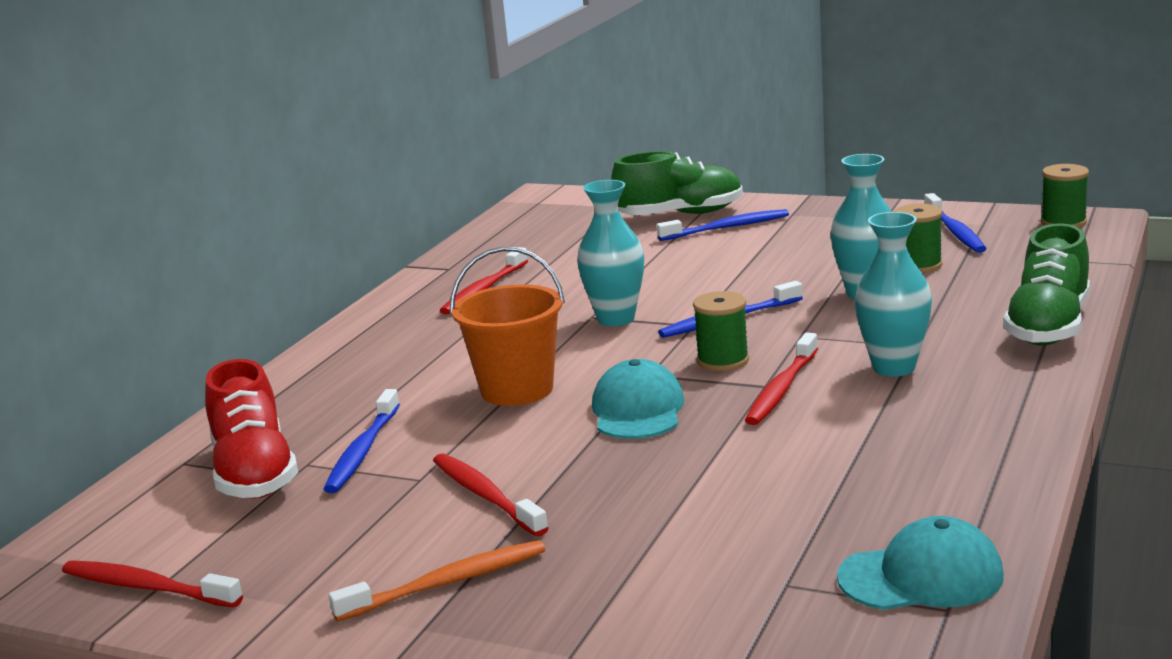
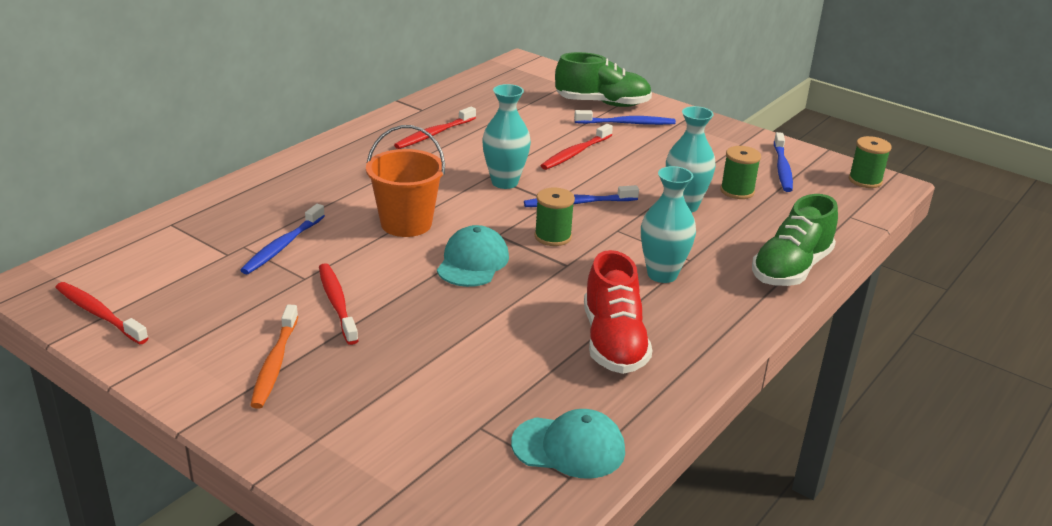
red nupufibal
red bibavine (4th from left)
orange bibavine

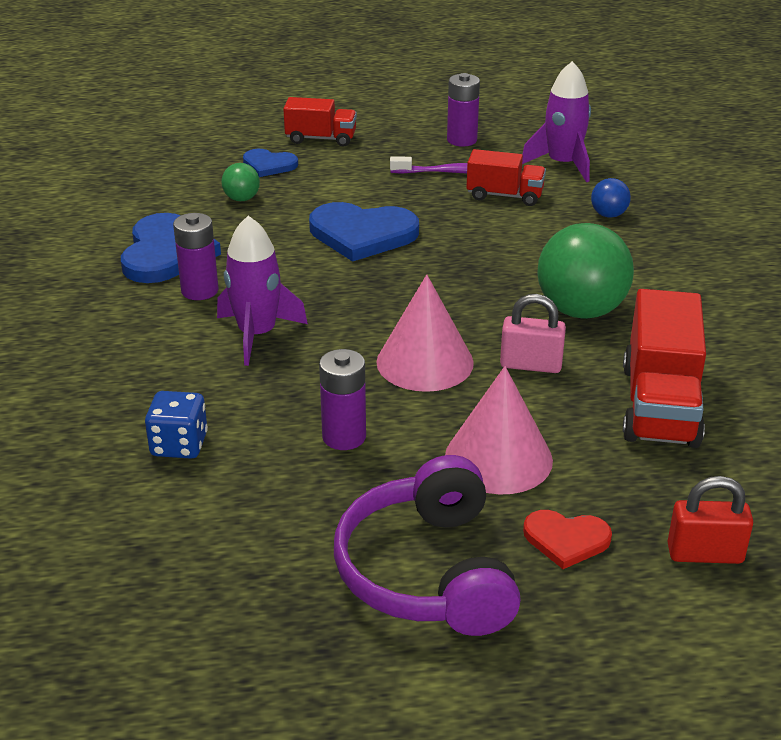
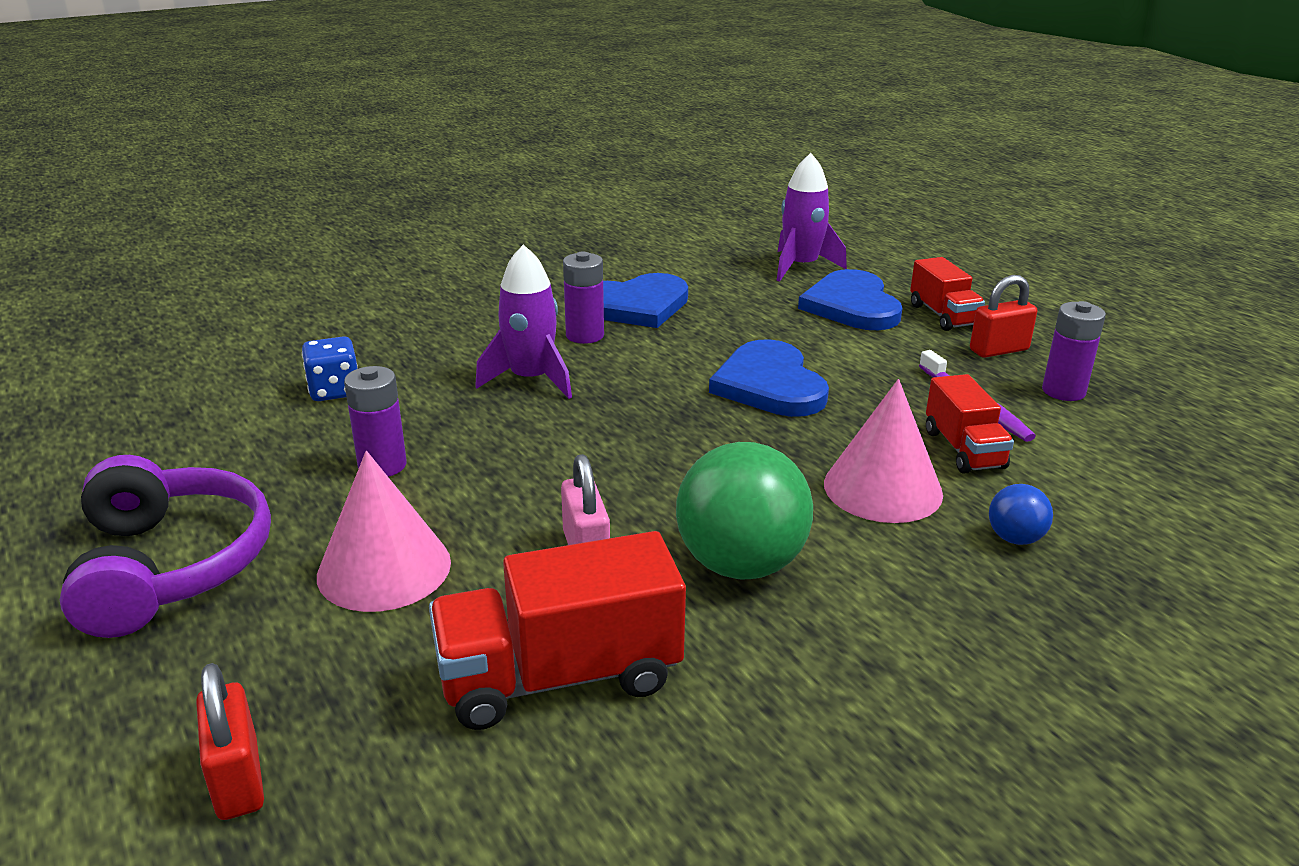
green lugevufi (1st from left in the first image)
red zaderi
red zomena (2nd from left)
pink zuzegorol (2nd from left)
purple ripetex (2nd from left)
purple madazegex
blue zaderi (3rd from left)

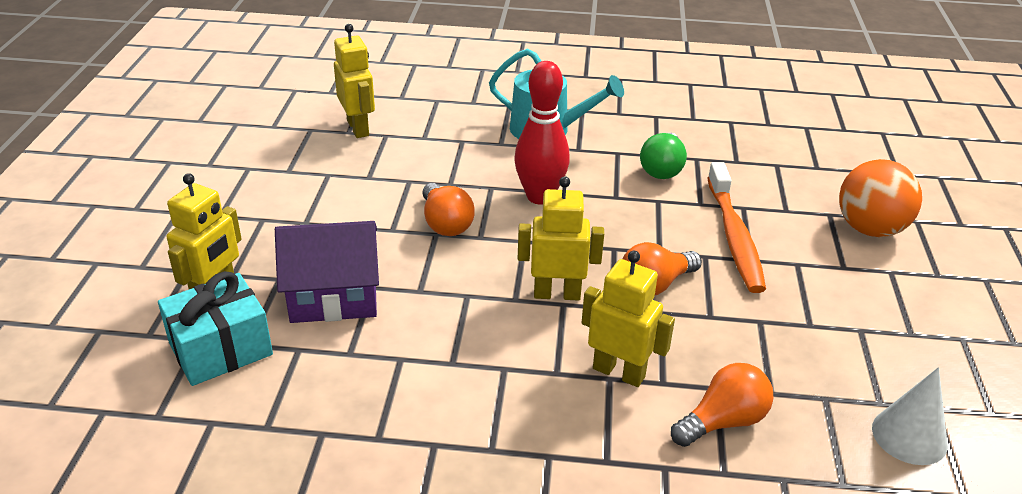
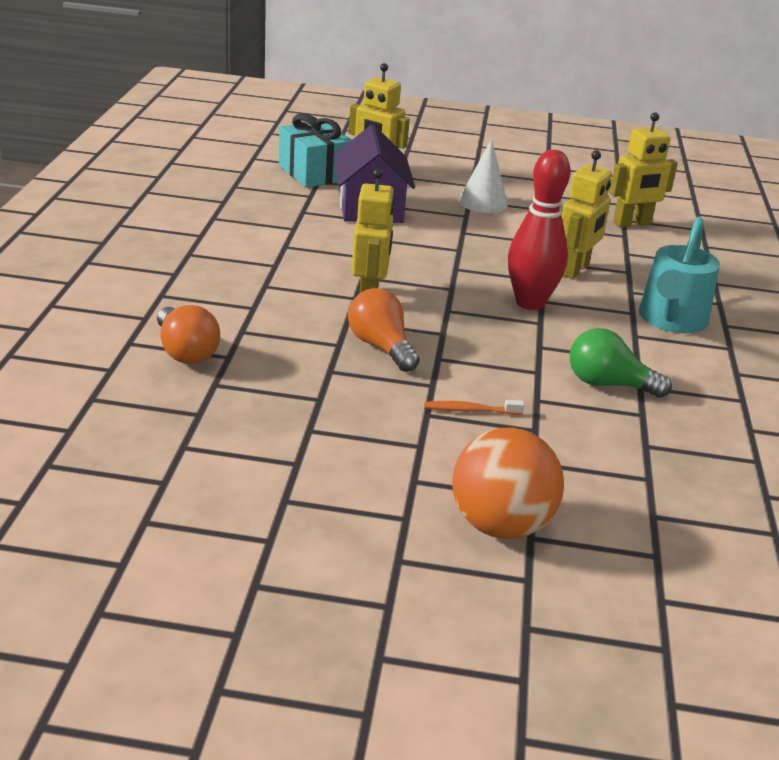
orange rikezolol (1st from left in the first image)
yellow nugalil (3rd from left)
white zuzegorol
orange bibavine

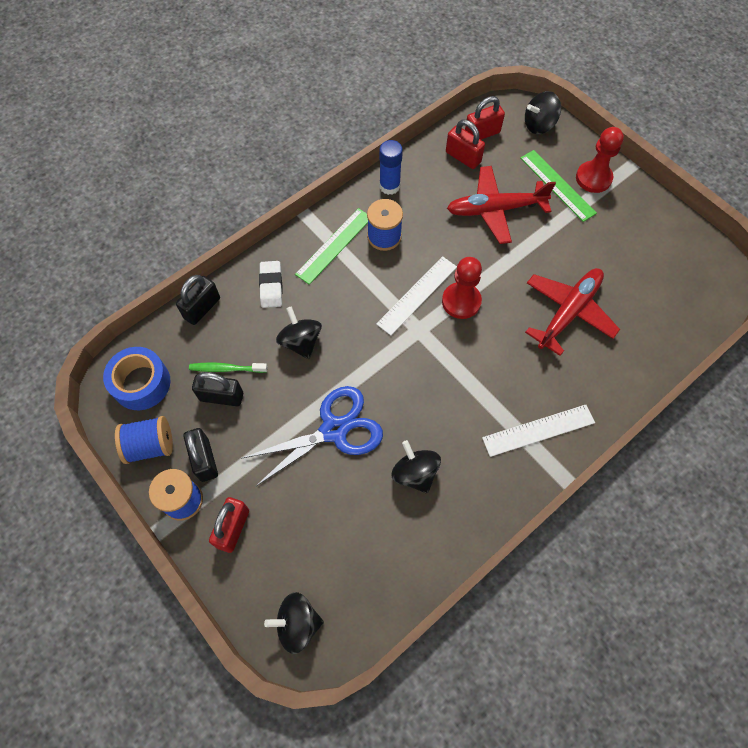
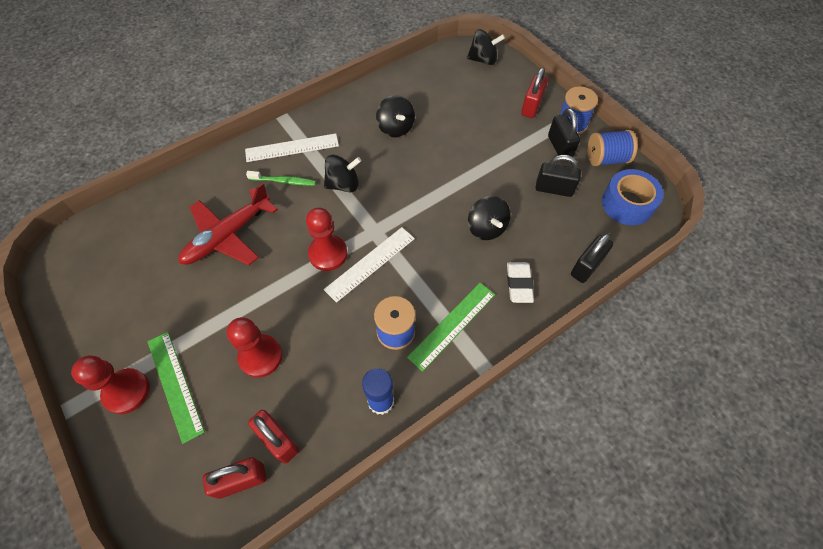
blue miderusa
green bibavine
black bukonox (1st from left)
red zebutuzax (2nd from left)

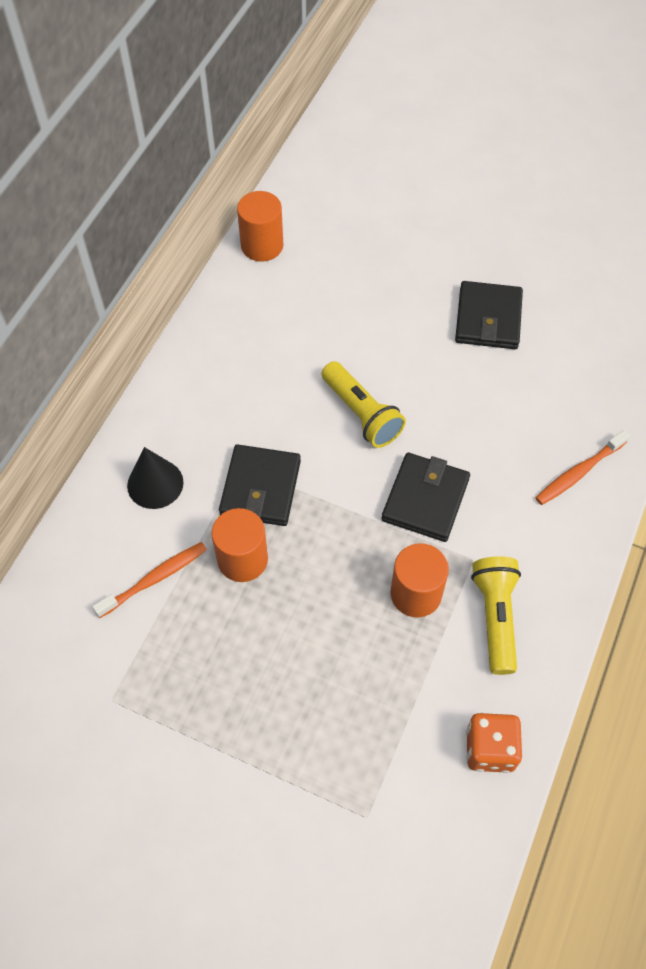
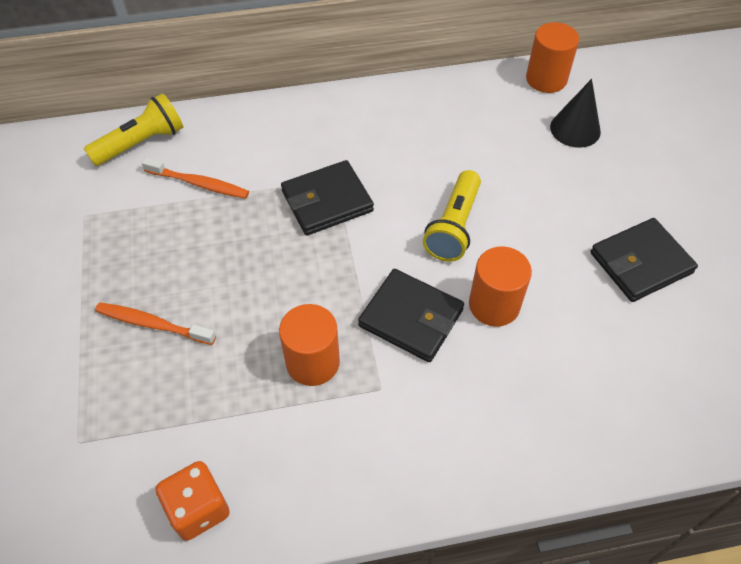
black zuzegorol
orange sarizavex (2nd from left)
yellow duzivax (1st from left)
orange bibavine (1st from left)
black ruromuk (2nd from left)

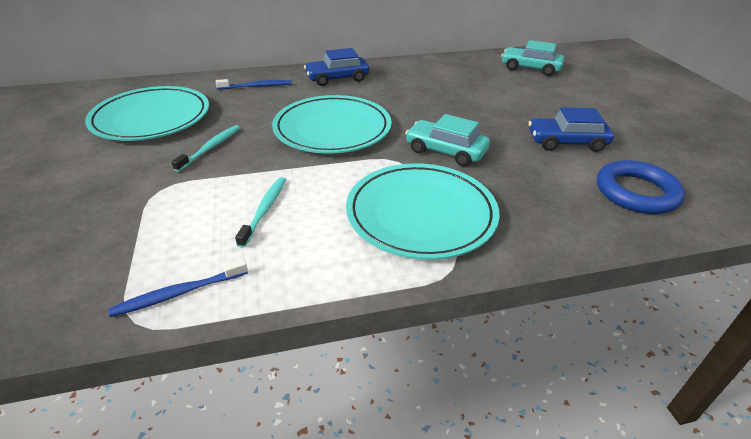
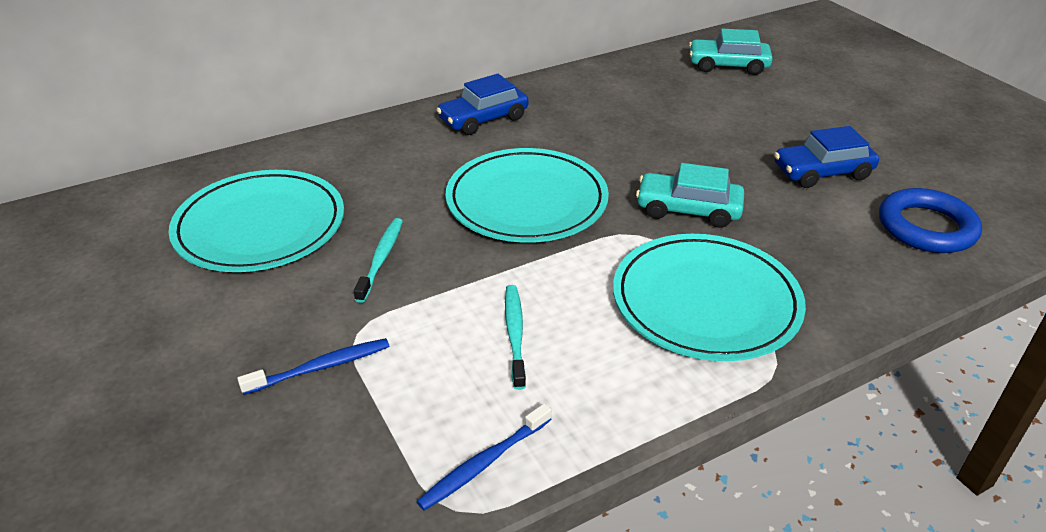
blue bibavine (1st from left)

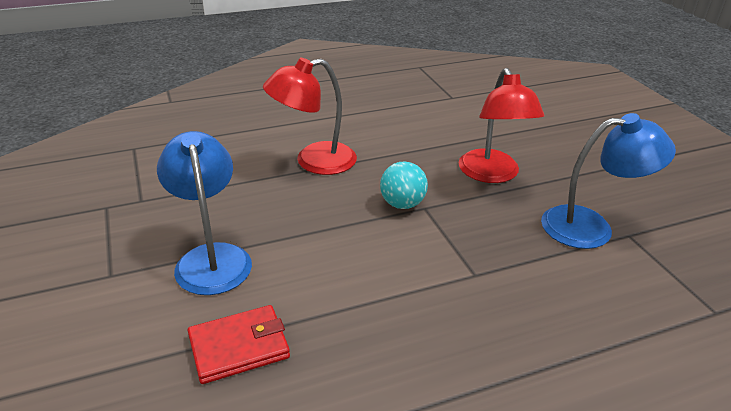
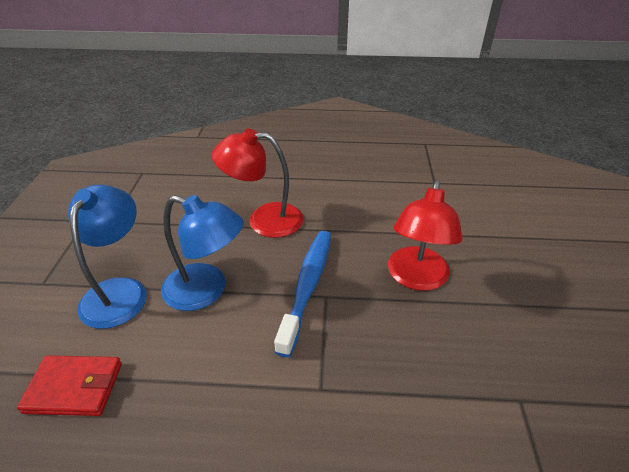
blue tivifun (2nd from left)
blue bibavine

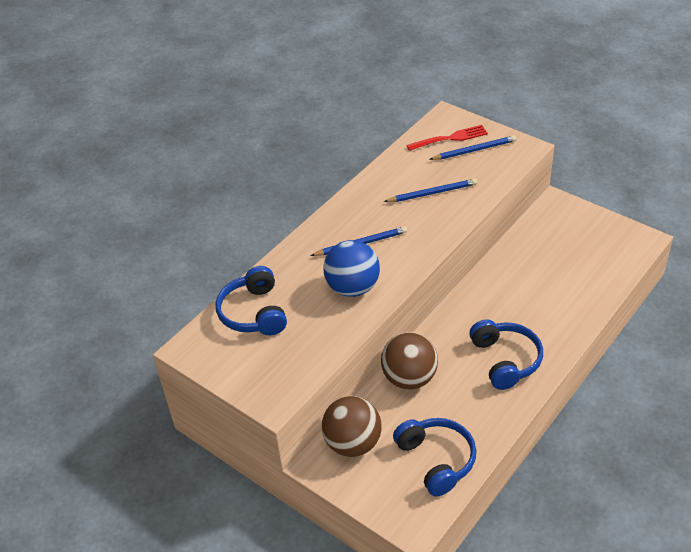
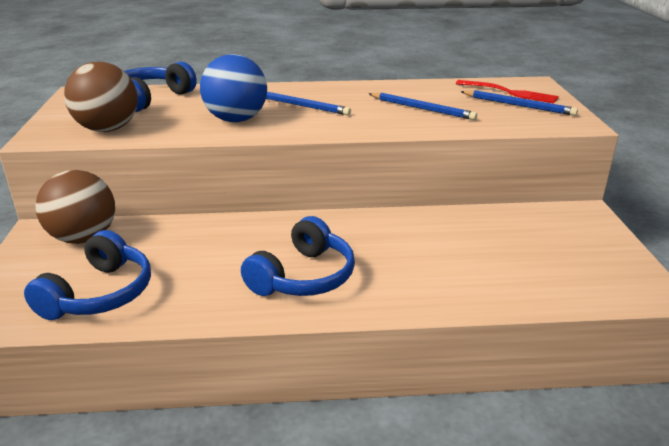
brown lugevufi (2nd from left)

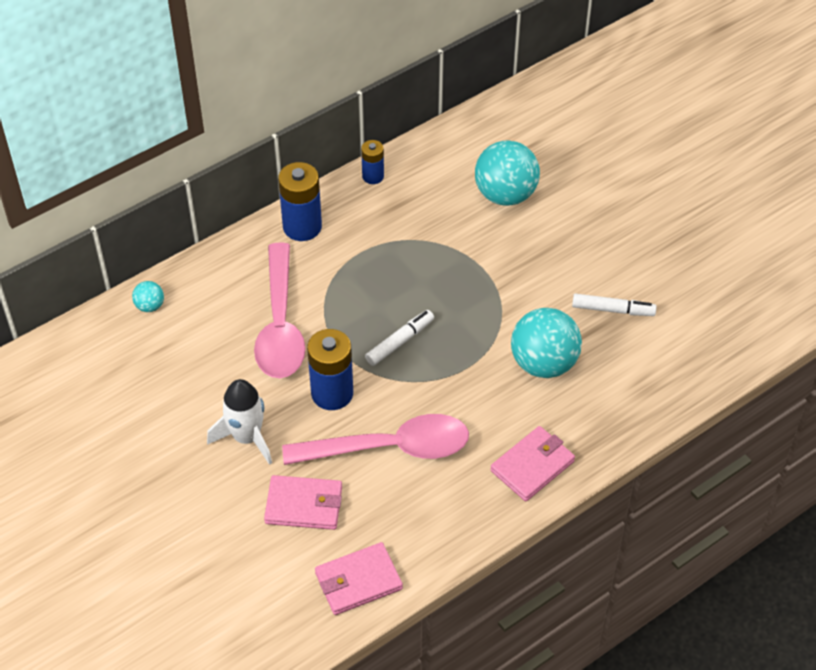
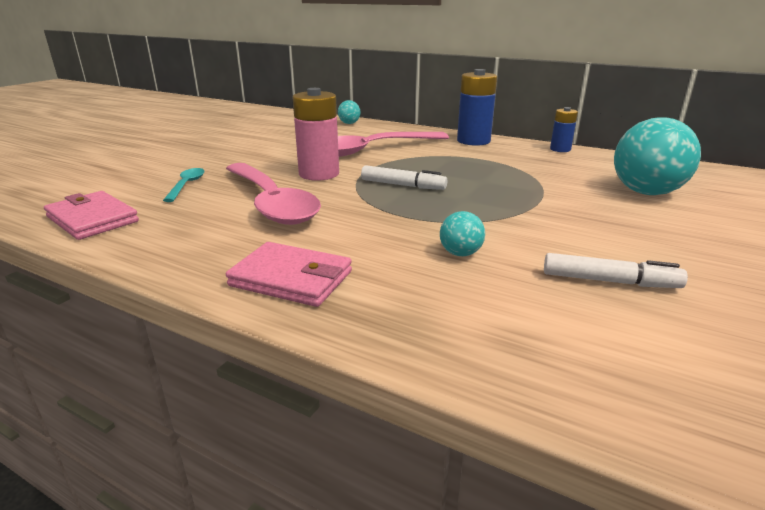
white ripetex
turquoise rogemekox
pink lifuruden
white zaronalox (2nd from left)
turquoise lugevufi (2nd from left)

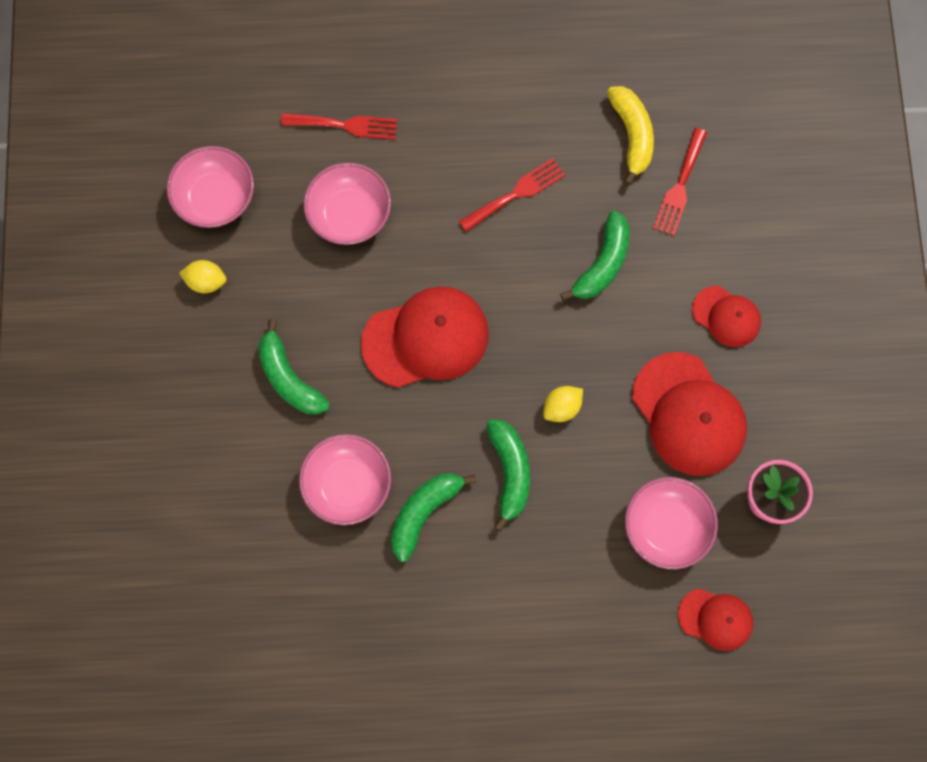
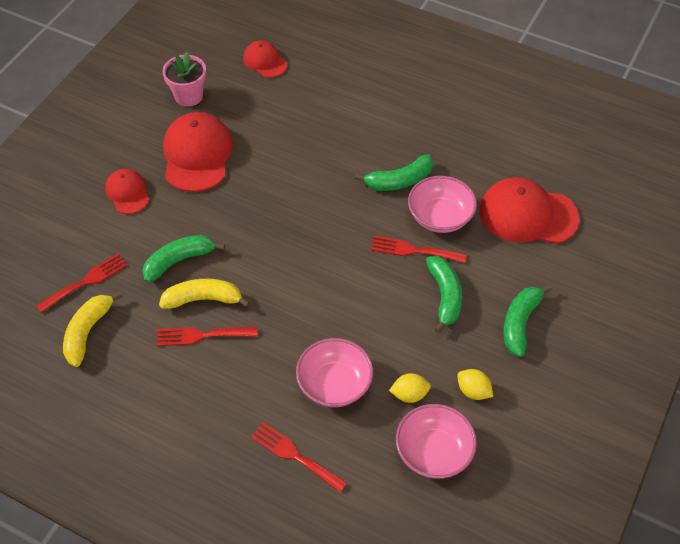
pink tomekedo (4th from left in the first image)
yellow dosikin (2nd from left)
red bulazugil (4th from left)
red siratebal (4th from left)
green dosikin (4th from left)
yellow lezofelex (1st from left)

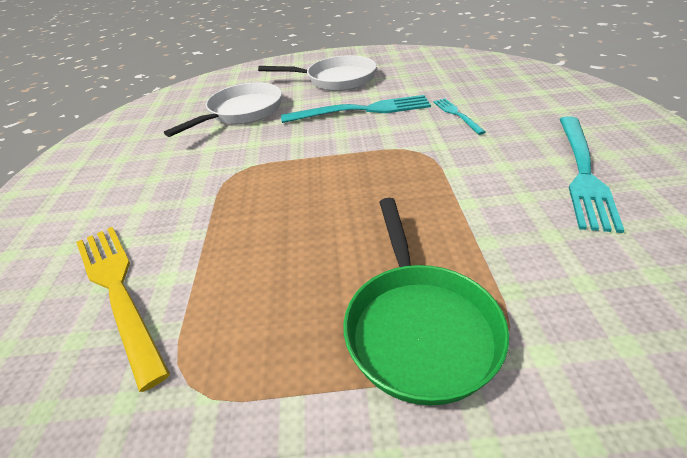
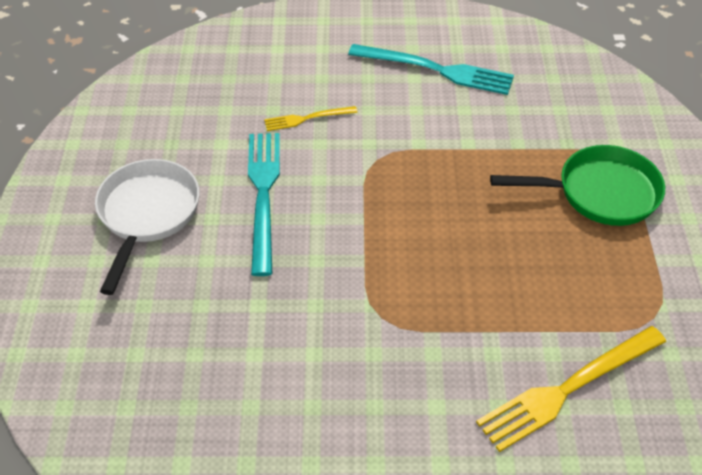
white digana (1st from left in the first image)
yellow bulazugil (1st from left)

